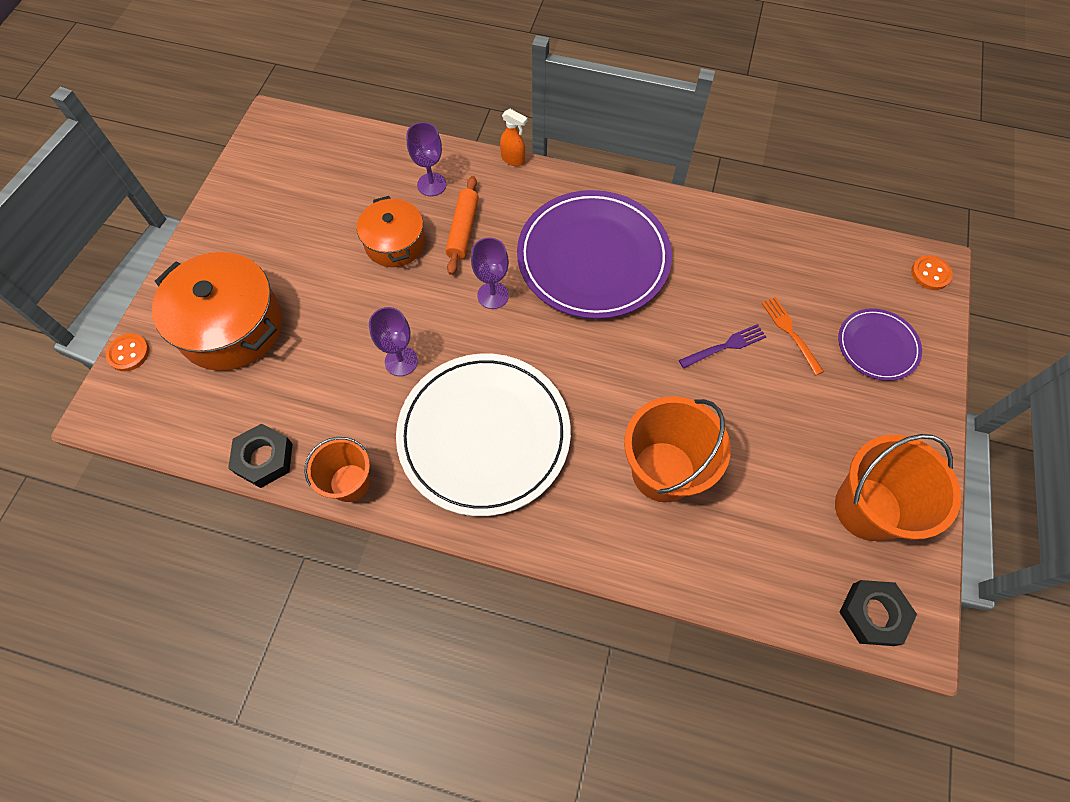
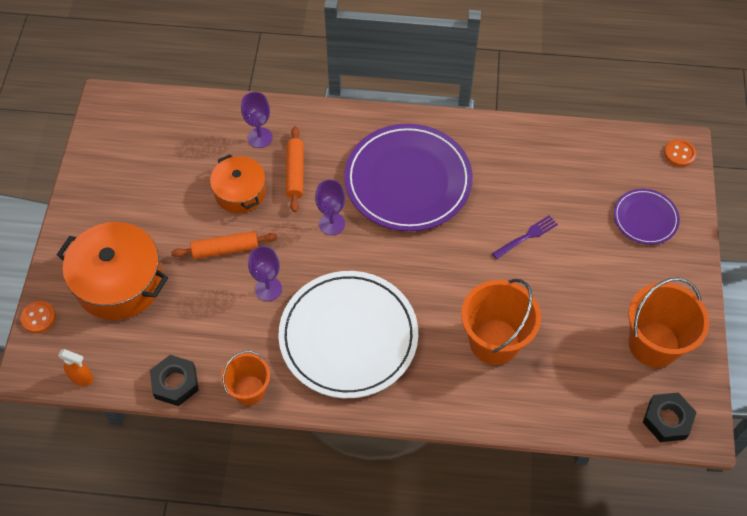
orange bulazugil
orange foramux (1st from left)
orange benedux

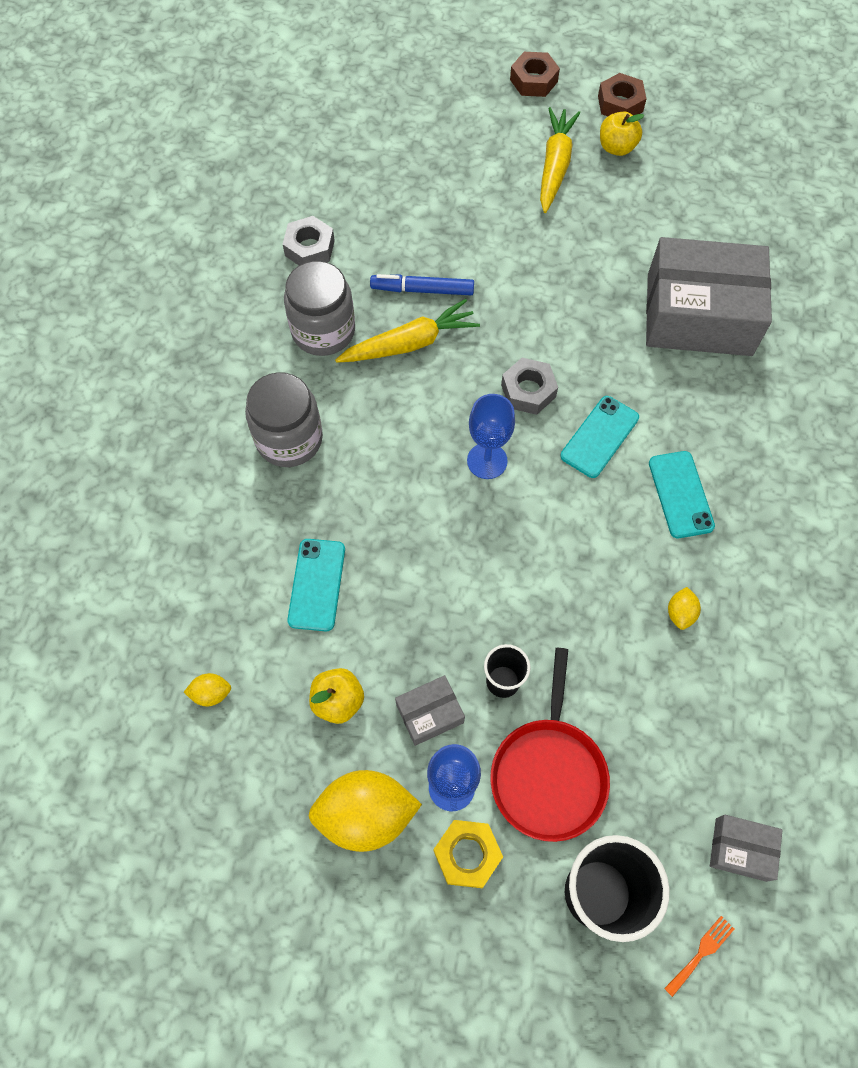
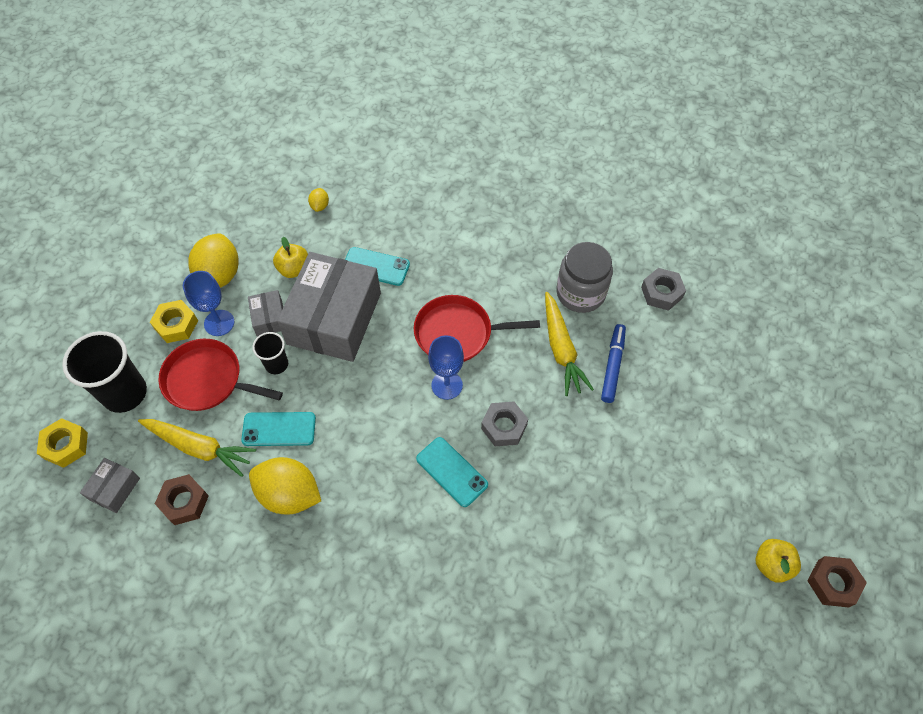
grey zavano (1st from left in the first image)
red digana (2nd from left)
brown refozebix (1st from left)
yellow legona (1st from left)
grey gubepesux (3rd from left)
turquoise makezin (1st from left)
yellow refozebix (1st from left)
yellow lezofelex (2nd from left)

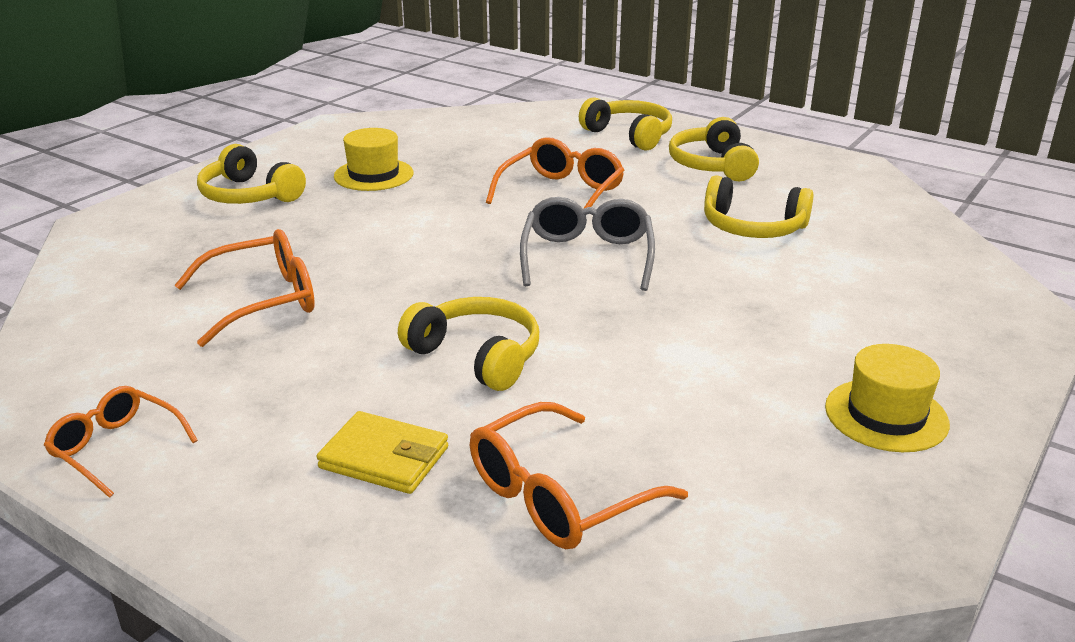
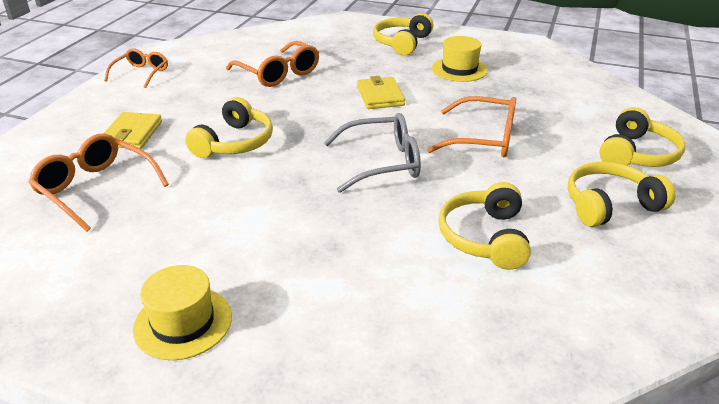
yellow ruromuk (2nd from left)

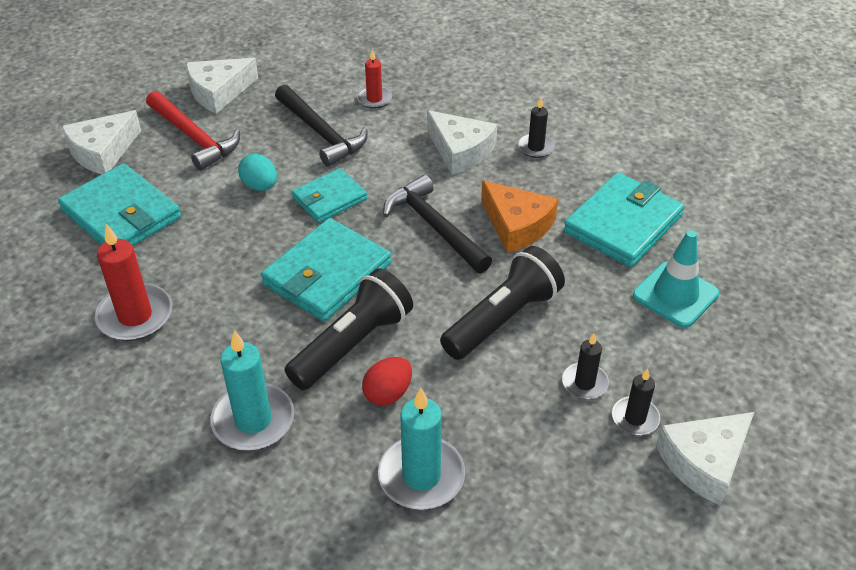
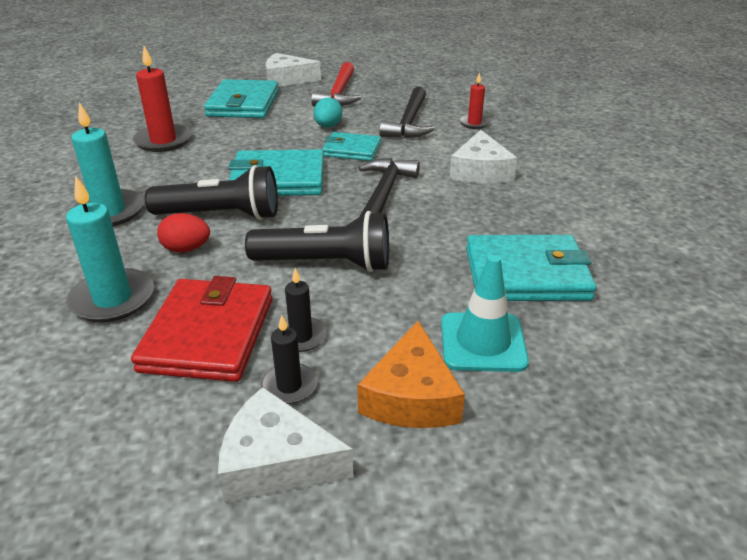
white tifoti (2nd from left in the first image)
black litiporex (1st from left in the first image)
red ruromuk
orange tifoti

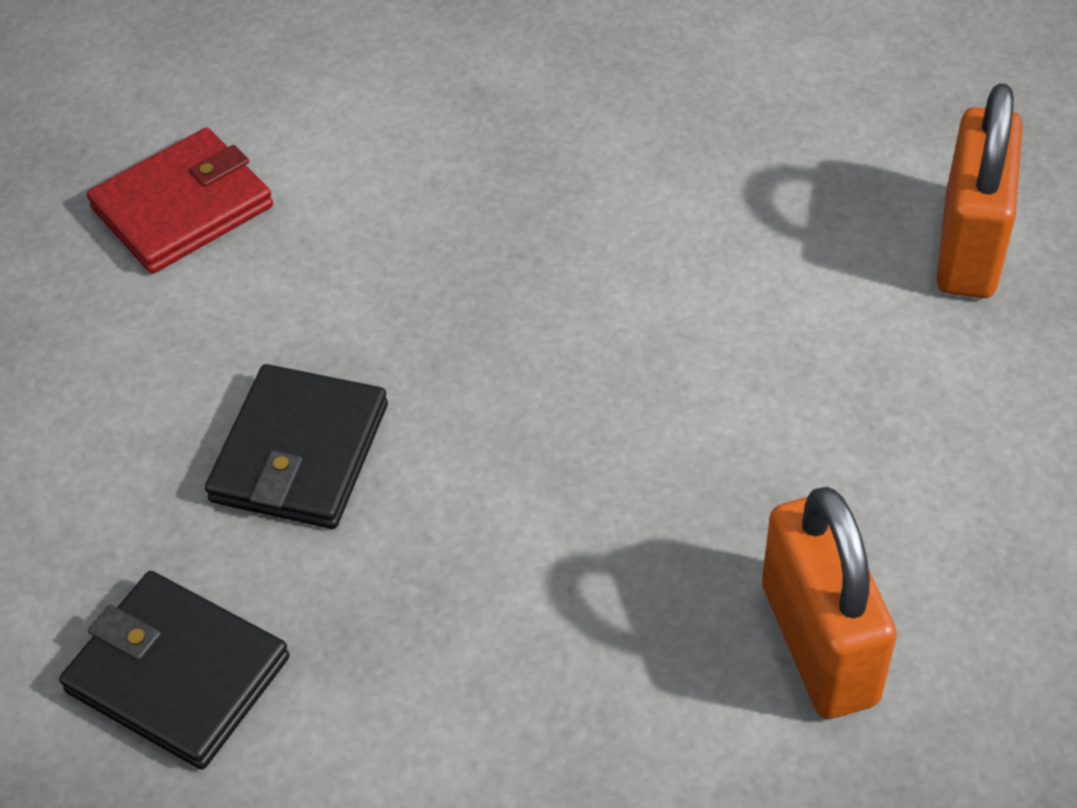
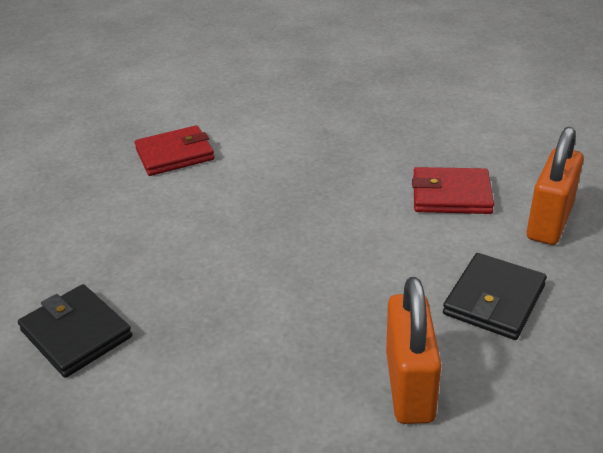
red ruromuk (2nd from left)
black ruromuk (2nd from left)

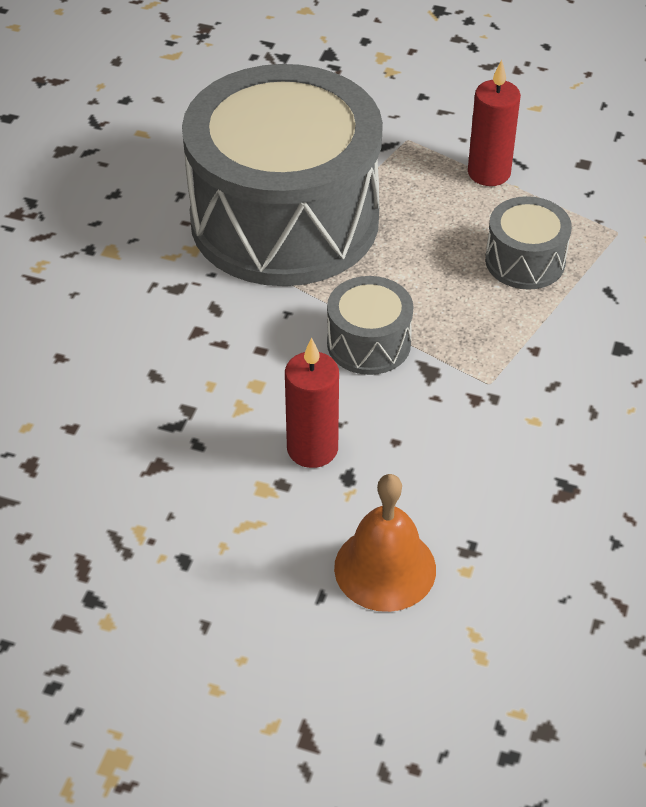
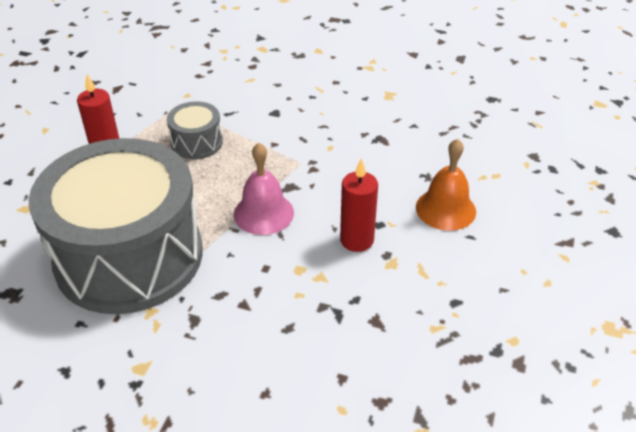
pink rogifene

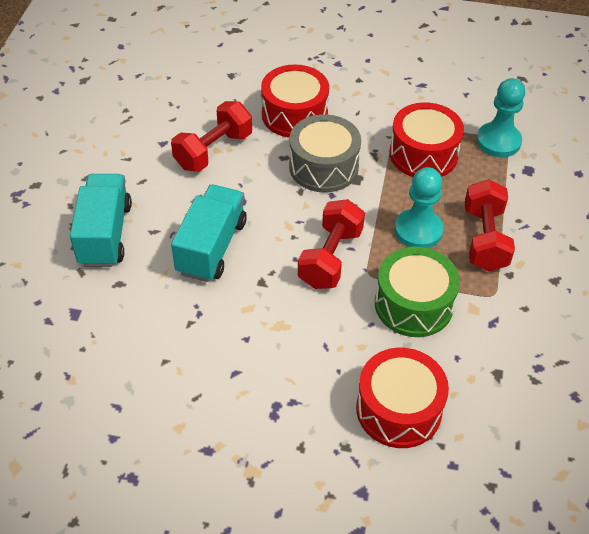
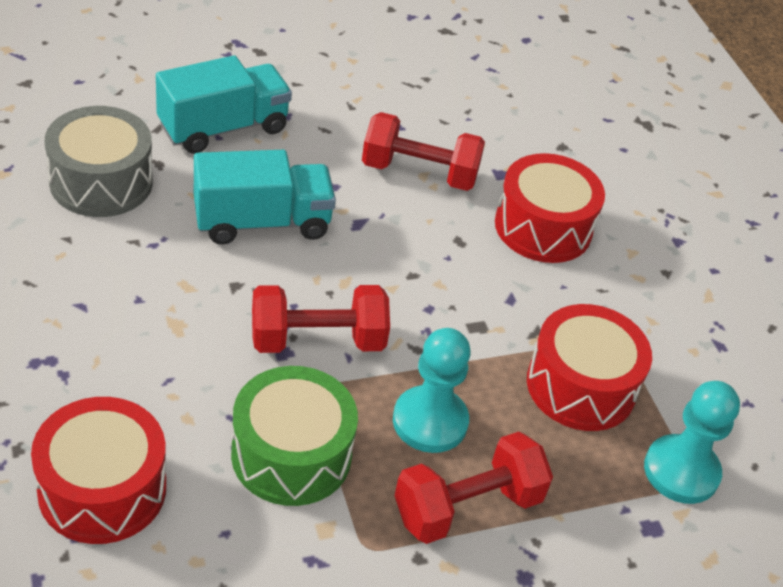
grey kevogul

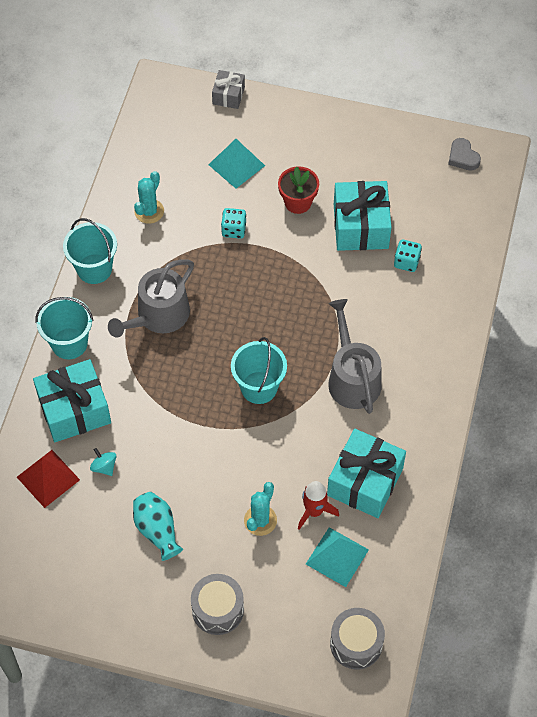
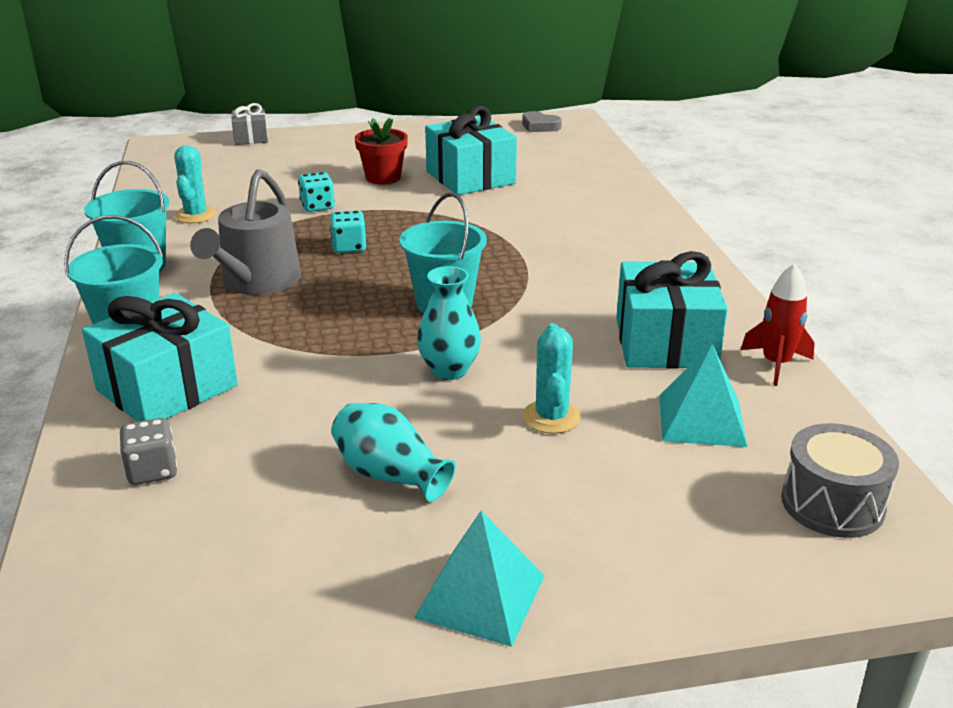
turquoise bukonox
grey kevogul (1st from left in the first image)
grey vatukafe (2nd from left in the first image)
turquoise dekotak (2nd from left)
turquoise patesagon (1st from left)
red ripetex
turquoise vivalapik (2nd from left)
grey vivalapik

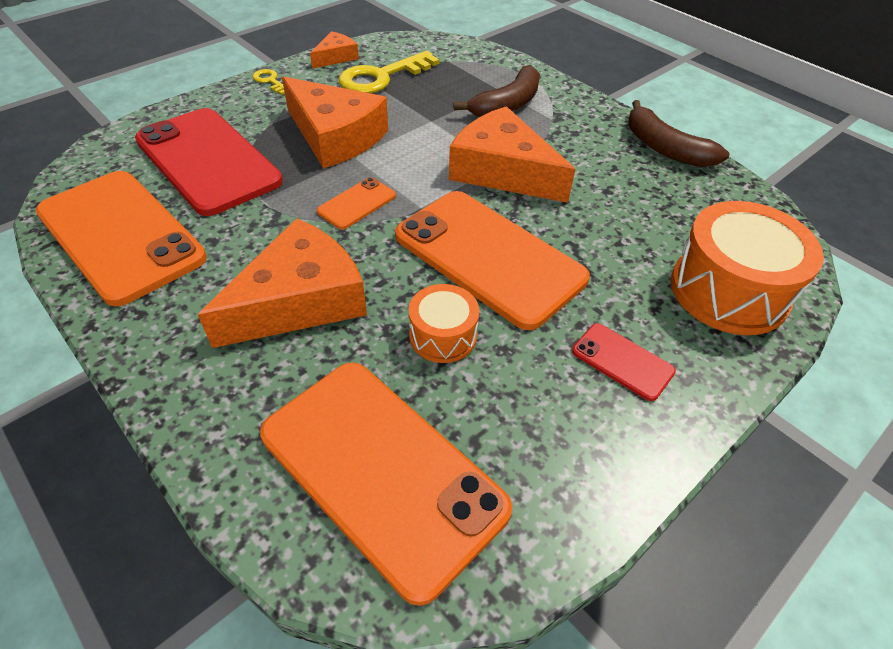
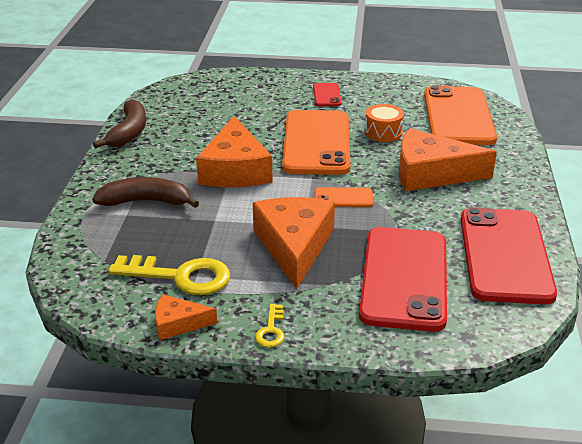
orange kevogul (2nd from left in the first image)
red makezin (3rd from left)

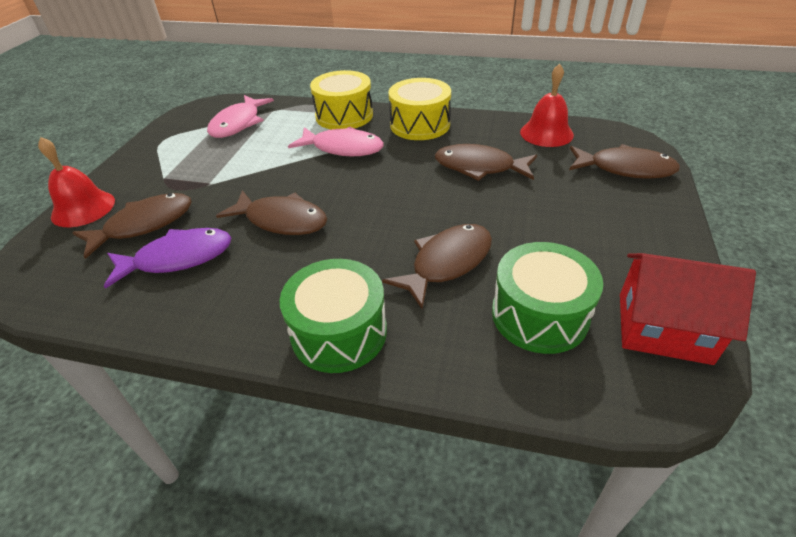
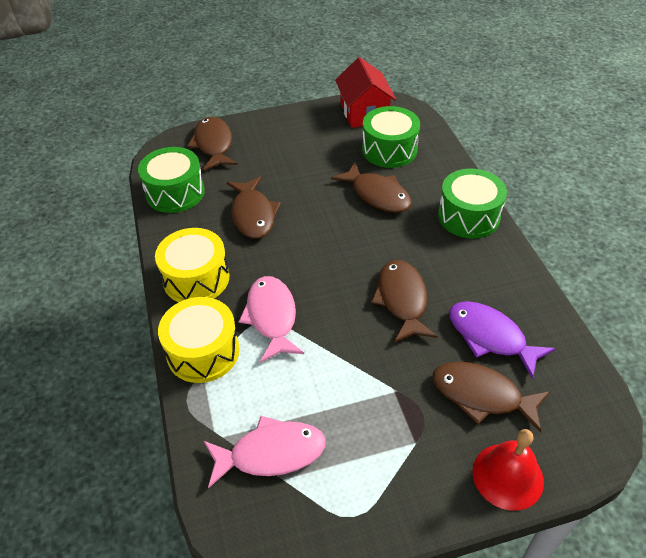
green kevogul (1st from left)
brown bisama (3rd from left)

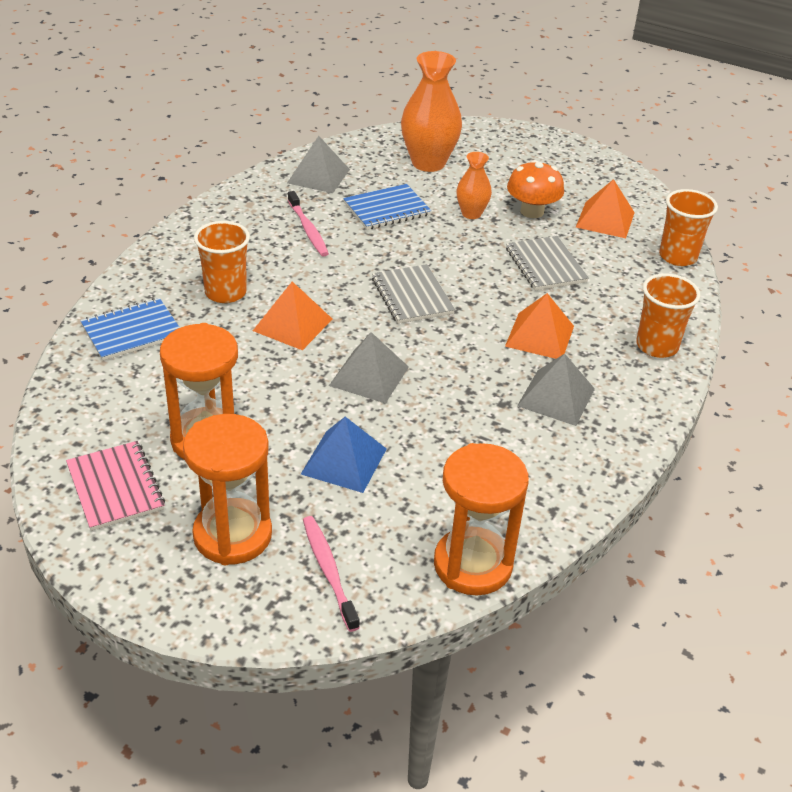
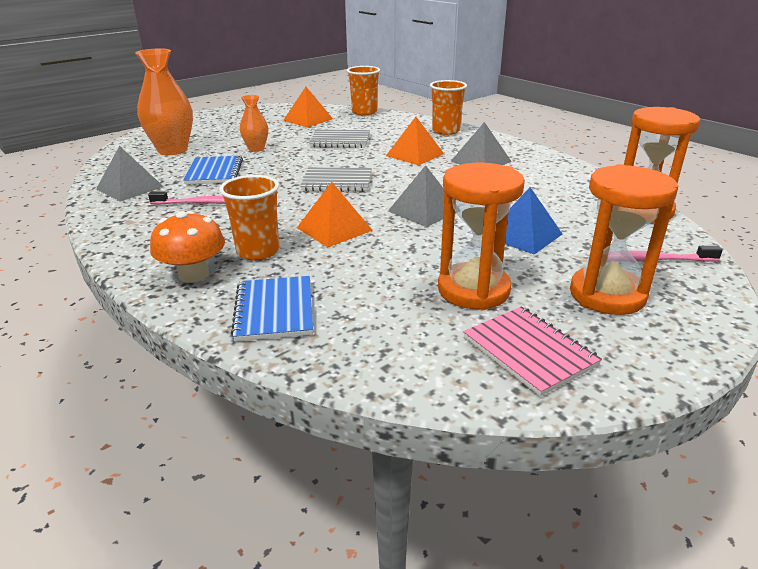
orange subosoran
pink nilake

